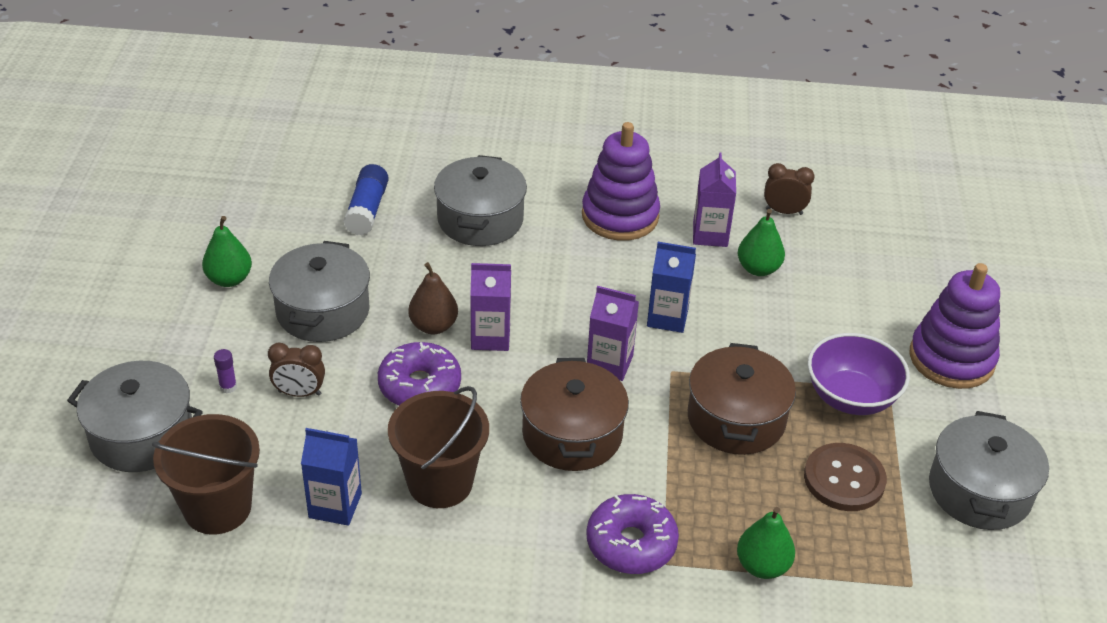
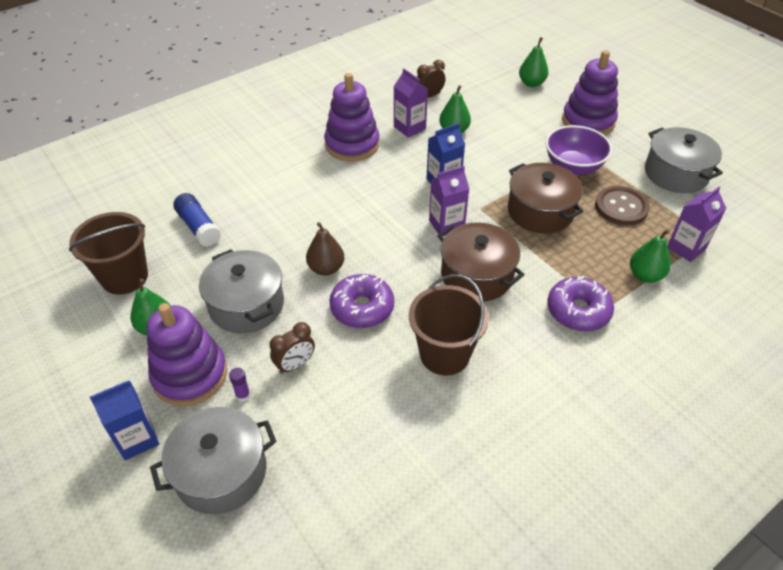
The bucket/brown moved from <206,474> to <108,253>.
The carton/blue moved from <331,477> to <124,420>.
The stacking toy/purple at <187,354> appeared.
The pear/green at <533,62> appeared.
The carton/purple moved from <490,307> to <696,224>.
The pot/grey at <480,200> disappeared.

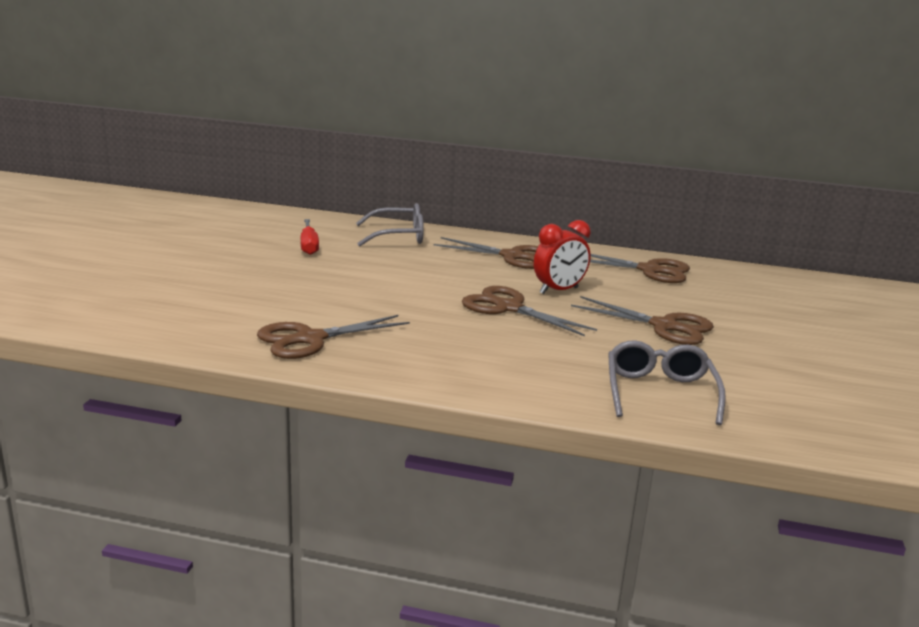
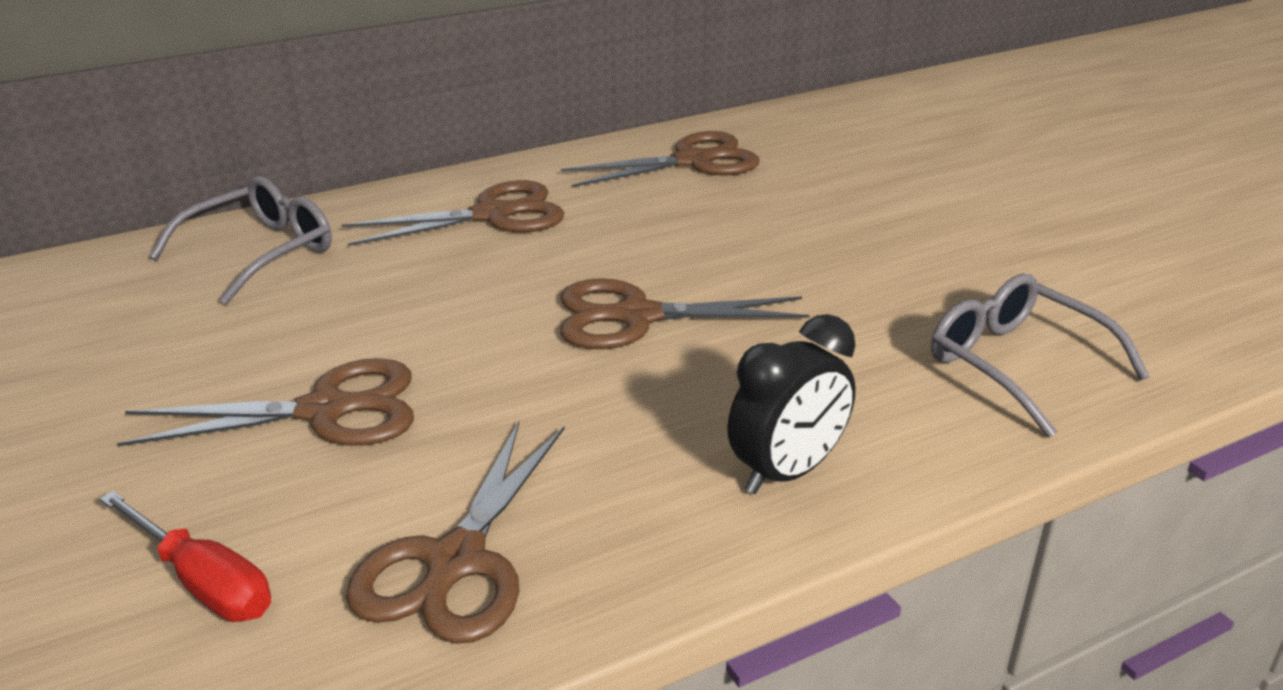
The screwdriver/red moved from <310,237> to <185,556>.
The scissors/brown moved from <642,320> to <265,402>.
The clock/black at <791,404> appeared.
The clock/red at <562,257> disappeared.

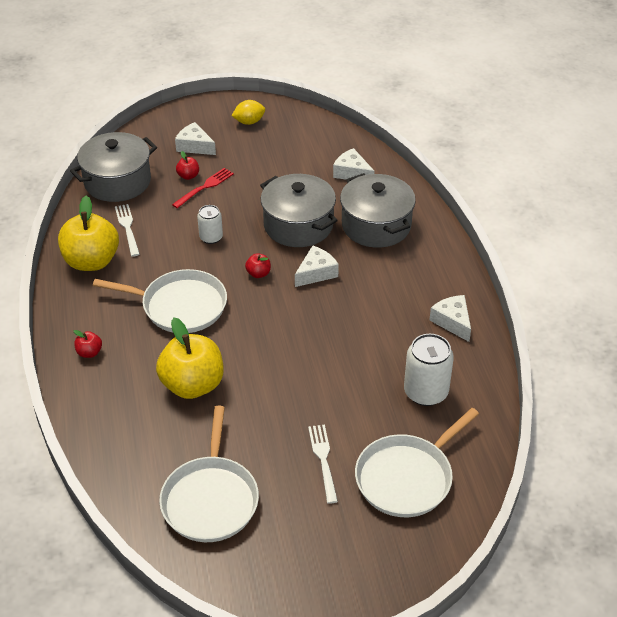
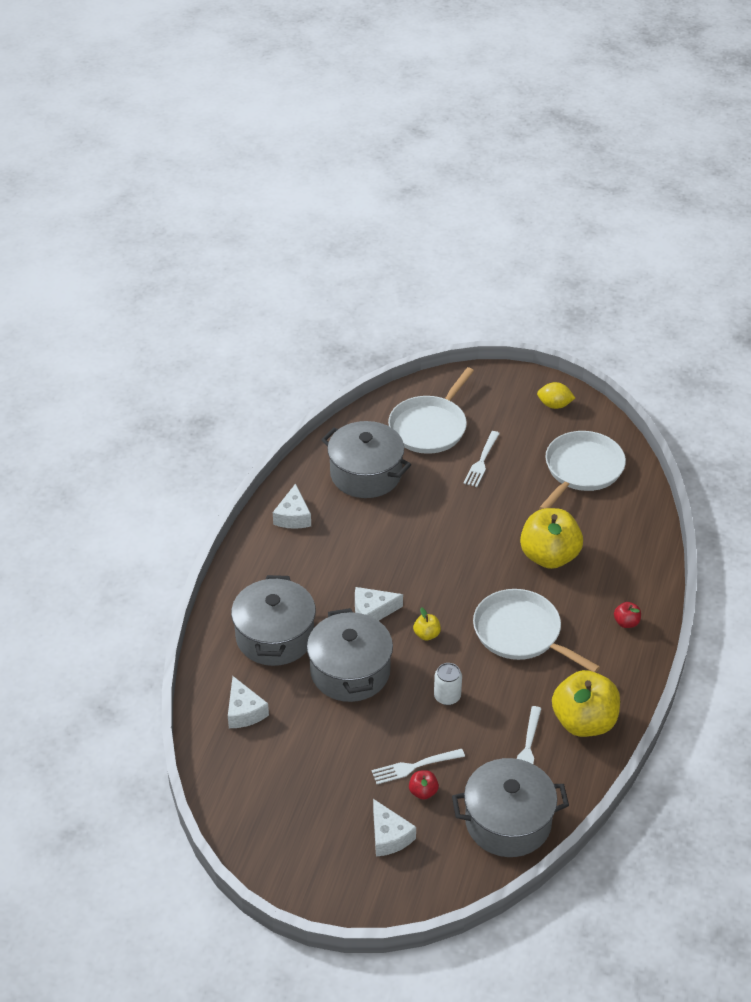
The can/white at <429,370> was replaced by the pot/grey at <366,459>.
The fork/red at <203,188> became the fork/white at <418,766>.
The pan/white at <417,462> turned 135 degrees clockwise.
The apple/red at <258,265> became the apple/yellow at <427,623>.
The lemon/yellow moved from <248,112> to <556,395>.

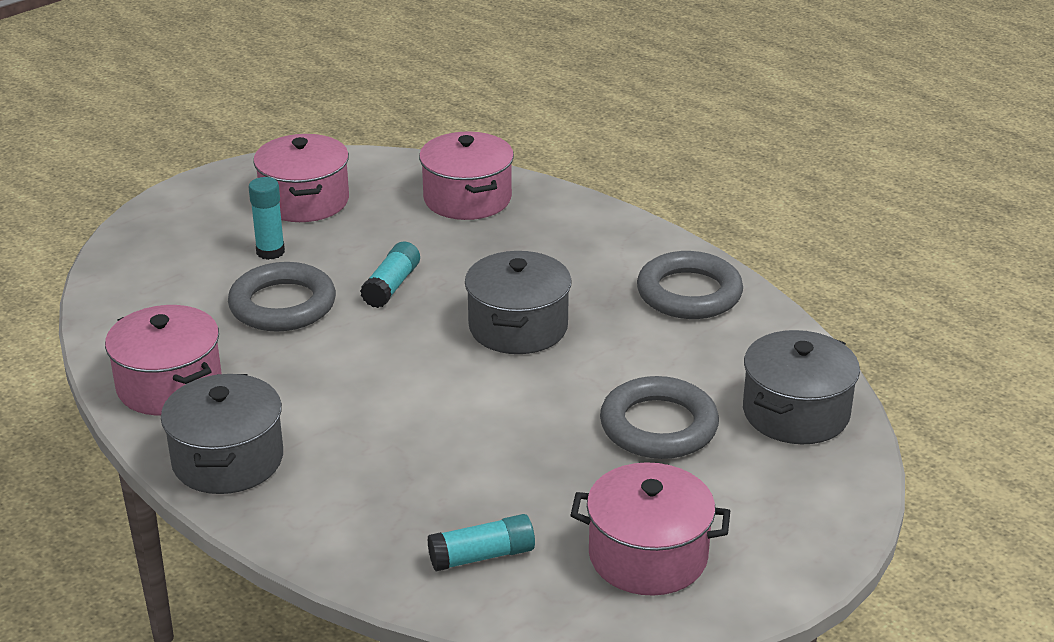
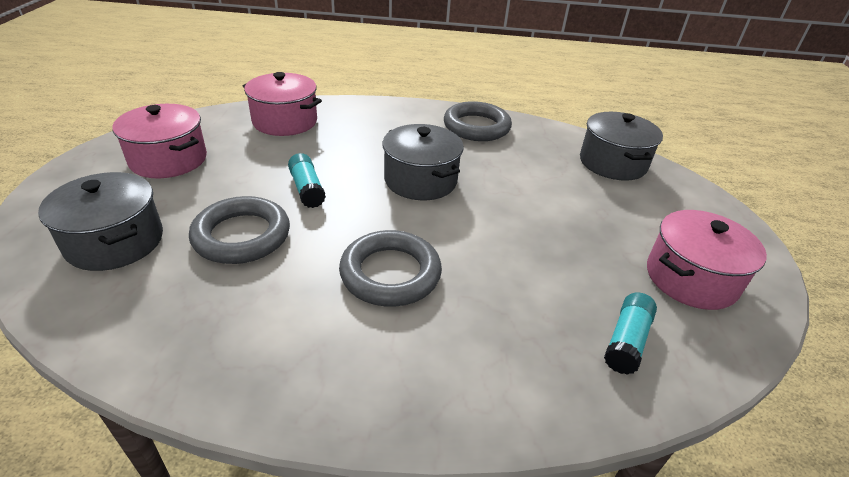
The pot/grey moved from <222,434> to <100,221>.
The ring/grey moved from <659,417> to <390,268>.
The pot/pink at <163,360> disappeared.
The glue stick/turquoise at <267,218> disappeared.

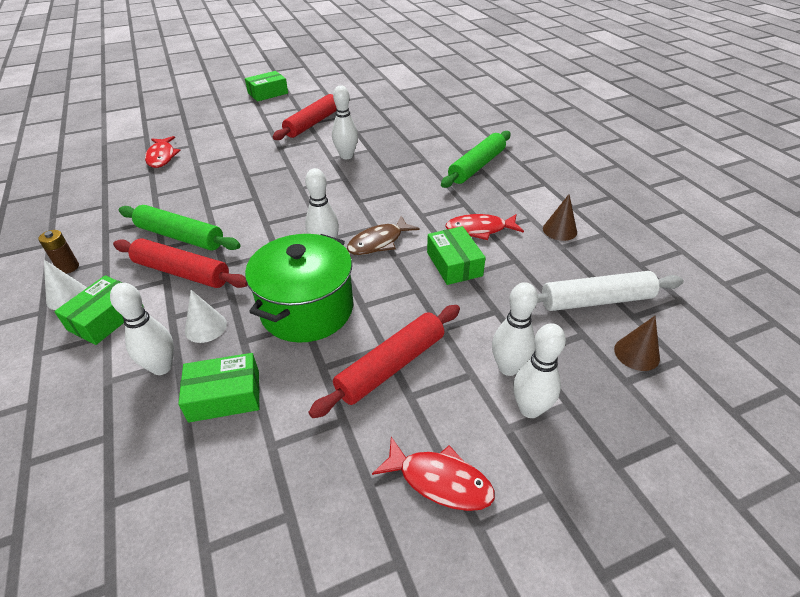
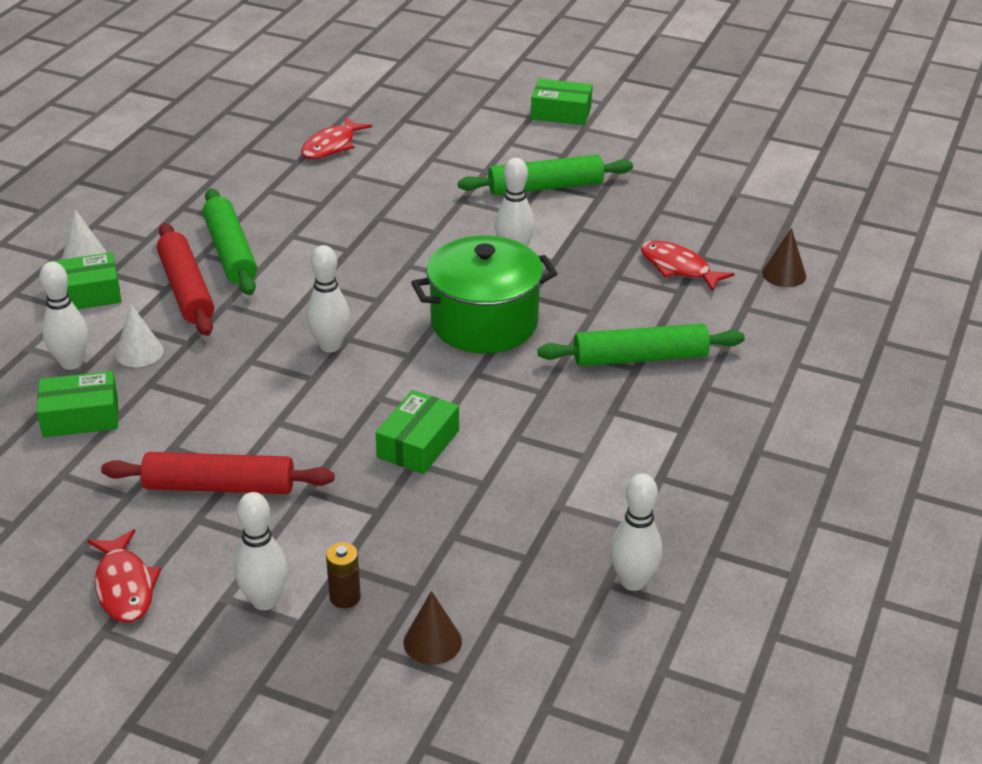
The box/green at <219,387> turned 45 degrees counterclockwise.
The battery/brown moved from <58,252> to <343,575>.
The pot/green moved from <299,288> to <484,294>.
The rolling pin/red at <304,117> became the rolling pin/green at <545,175>.
The bowling pin/white moved from <515,329> to <636,532>.
The fish/red moved from <484,227> to <687,266>.
The cone/brown moved from <560,217> to <784,257>.
The fish/brown at <383,235> disappeared.
The rolling pin/white at <610,291> disappeared.

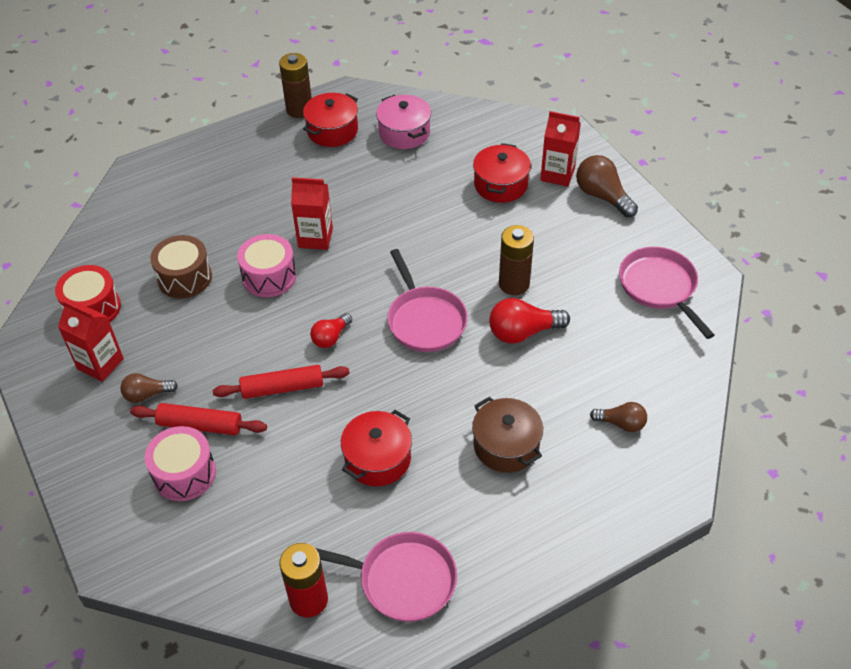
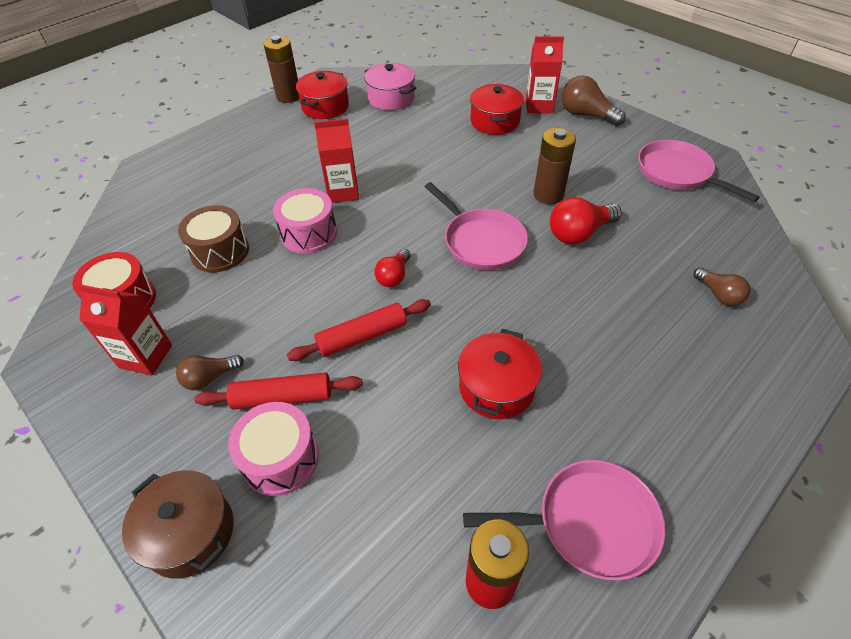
The pot/brown moved from <507,435> to <178,524>.
The light bulb/brown at <618,417> turned 60 degrees clockwise.

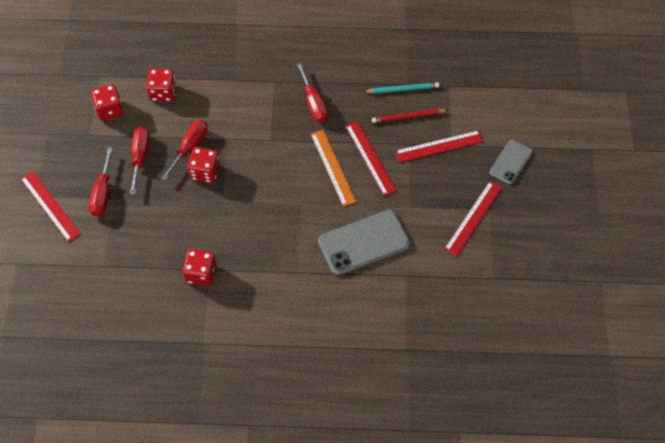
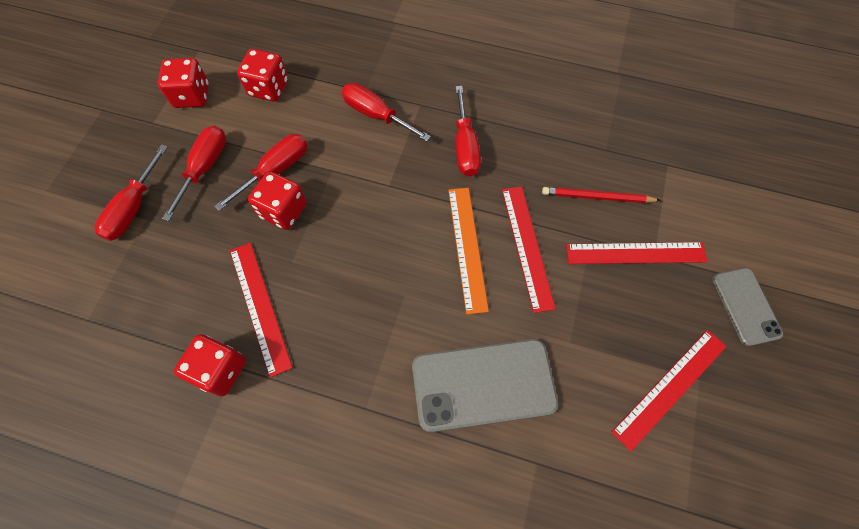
The ruler/red moved from <50,206> to <261,310>.
The screwdriver/red at <386,112> appeared.
The phone/grey at <511,162> turned 60 degrees counterclockwise.
The pencil/turquoise at <401,88> disappeared.

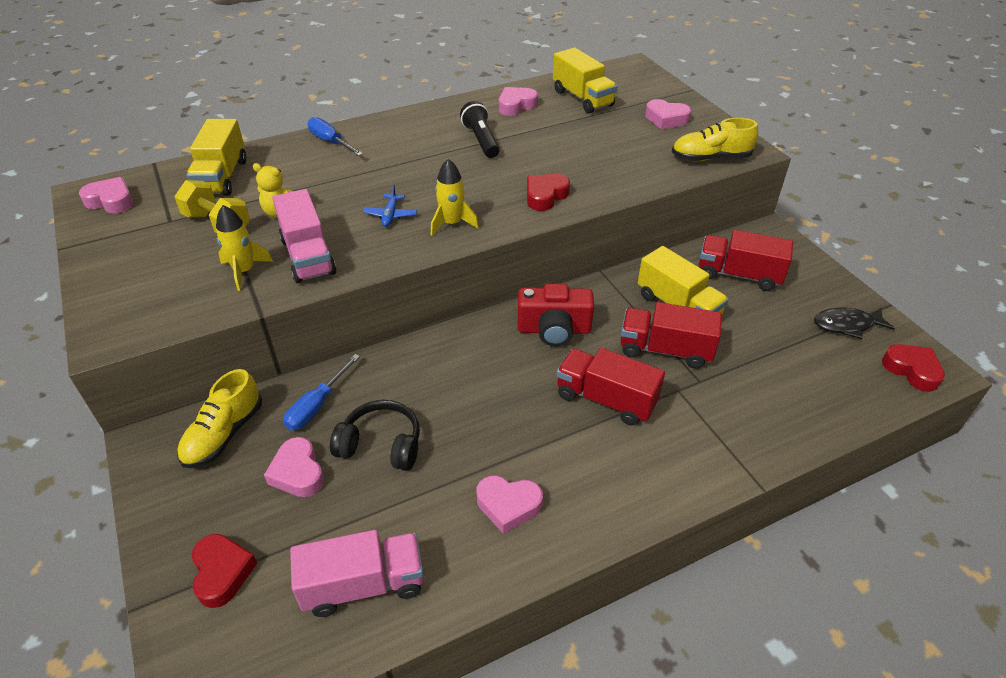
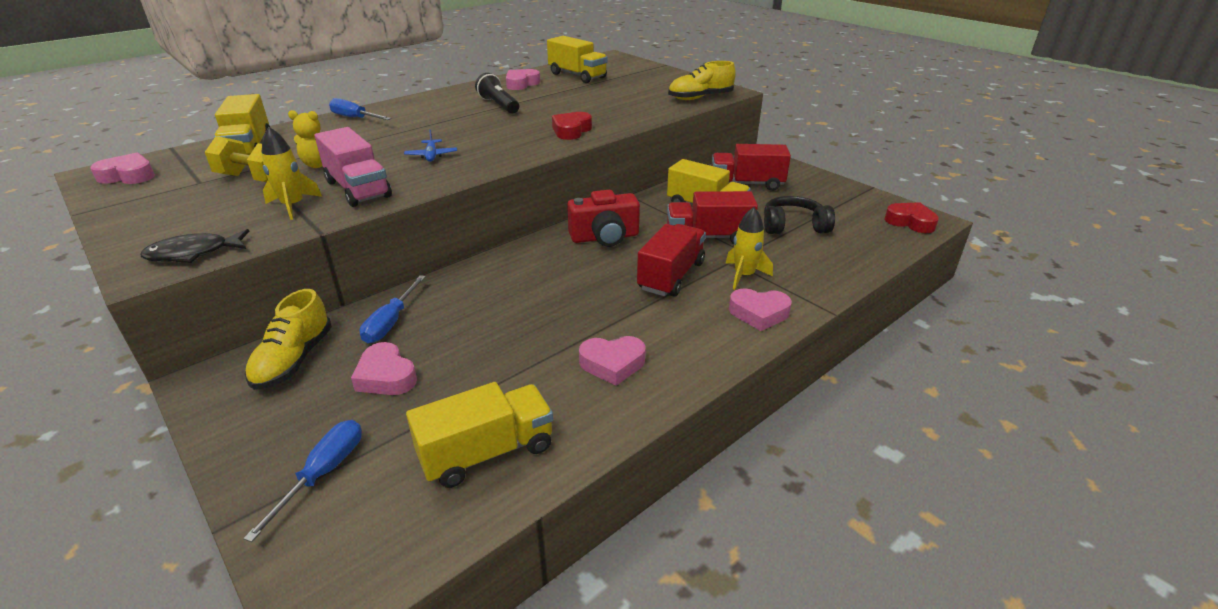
The fish/black moved from <854,323> to <195,246>.
The heart/red at <224,571> was replaced by the screwdriver/blue at <302,481>.
The truck/pink at <357,573> became the truck/yellow at <479,435>.
The truck/red at <610,387> turned 105 degrees clockwise.
The rocket/yellow moved from <455,197> to <749,248>.
The heart/pink moved from <668,114> to <760,309>.
The headphones/black moved from <375,435> to <799,215>.

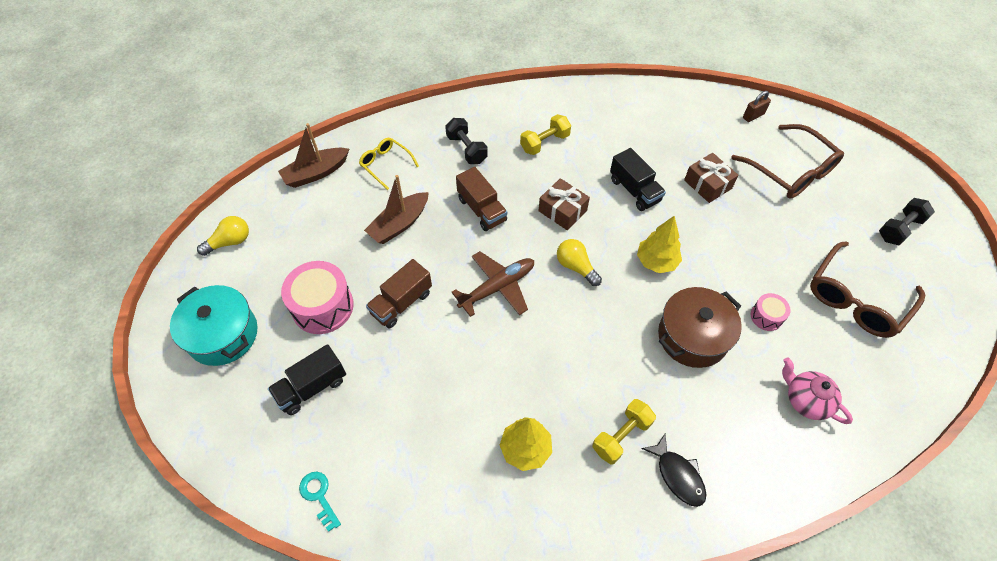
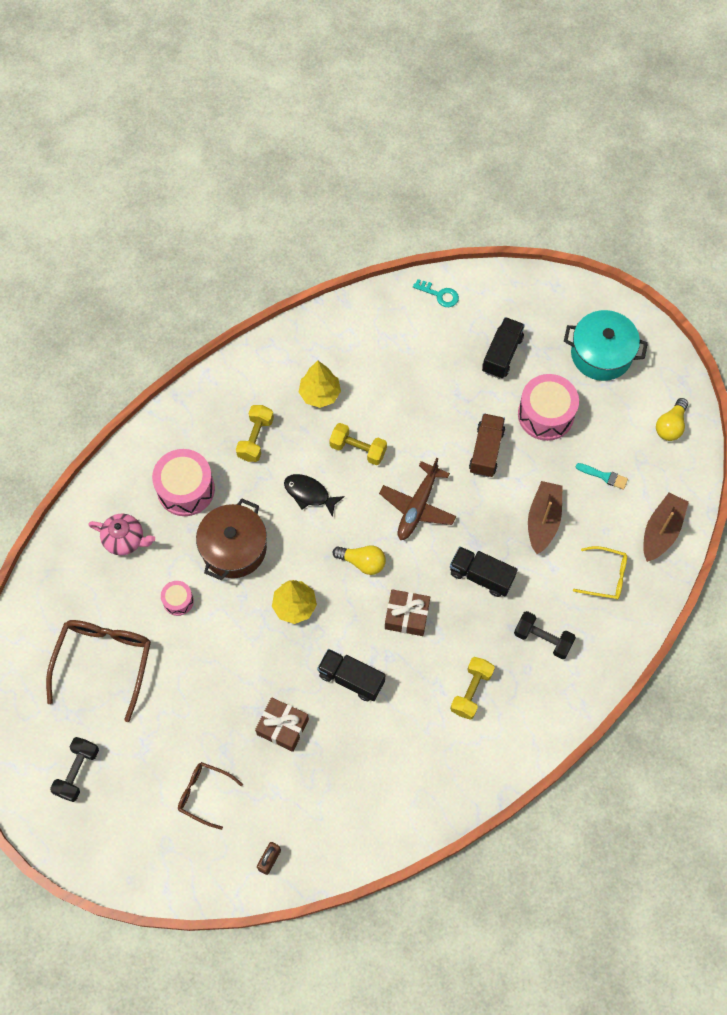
The drum/pink at <183,482> appeared.
The glasses/brown at <787,161> changed to 0.57 times the size.
The fish/black moved from <674,470> to <314,495>.
The dumbbell/yellow at <358,444> appeared.
The truck/brown at <481,199> became the truck/black at <484,571>.
The brush/turquoise at <601,476> appeared.

